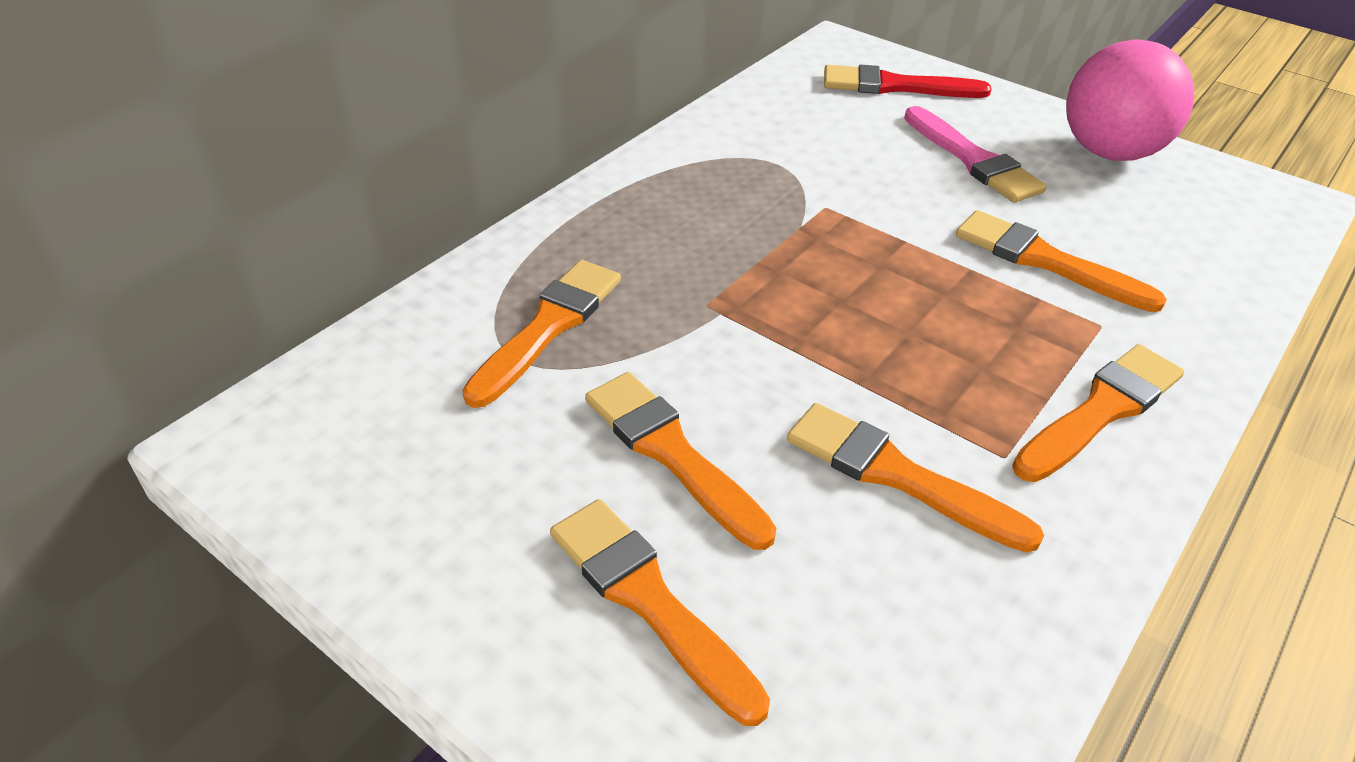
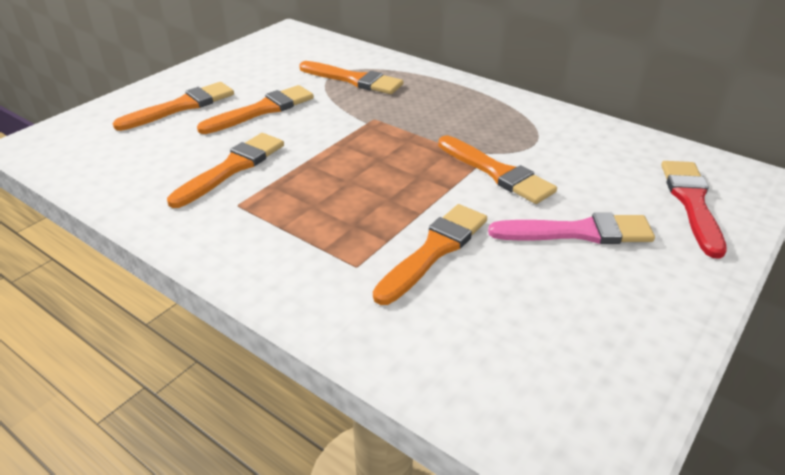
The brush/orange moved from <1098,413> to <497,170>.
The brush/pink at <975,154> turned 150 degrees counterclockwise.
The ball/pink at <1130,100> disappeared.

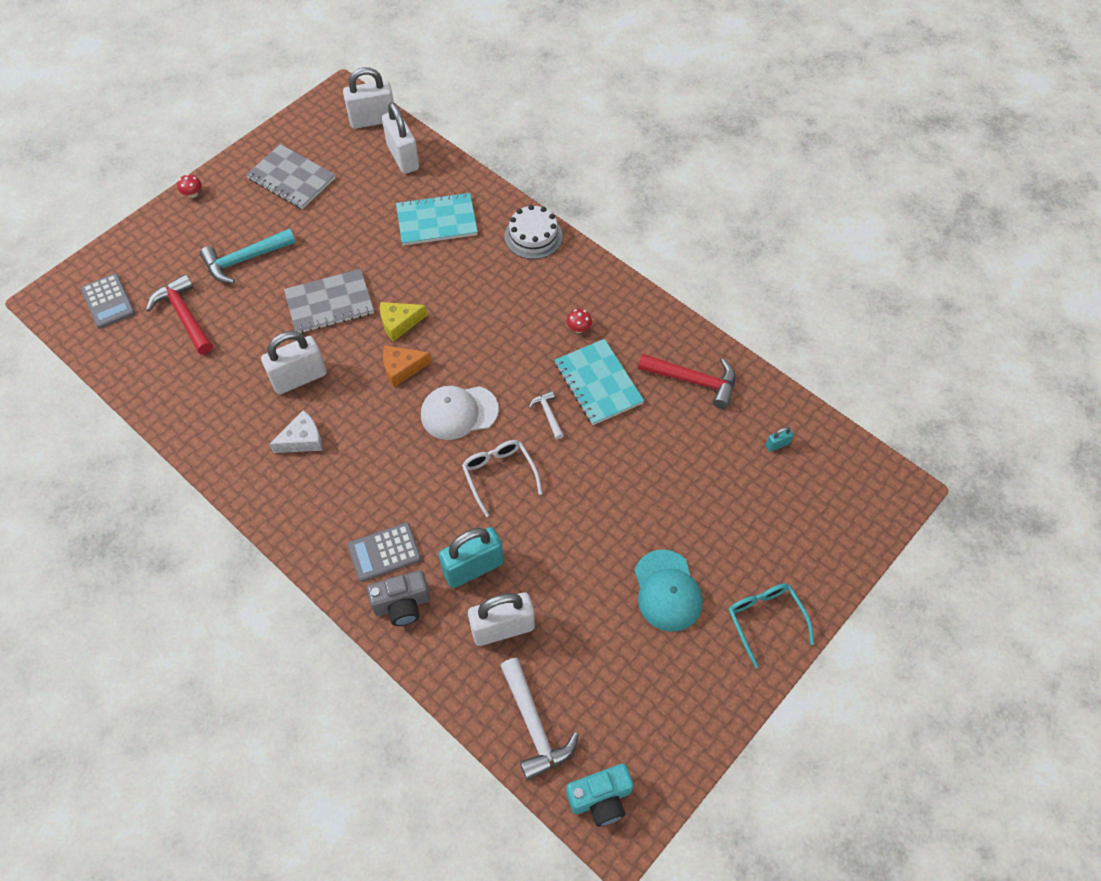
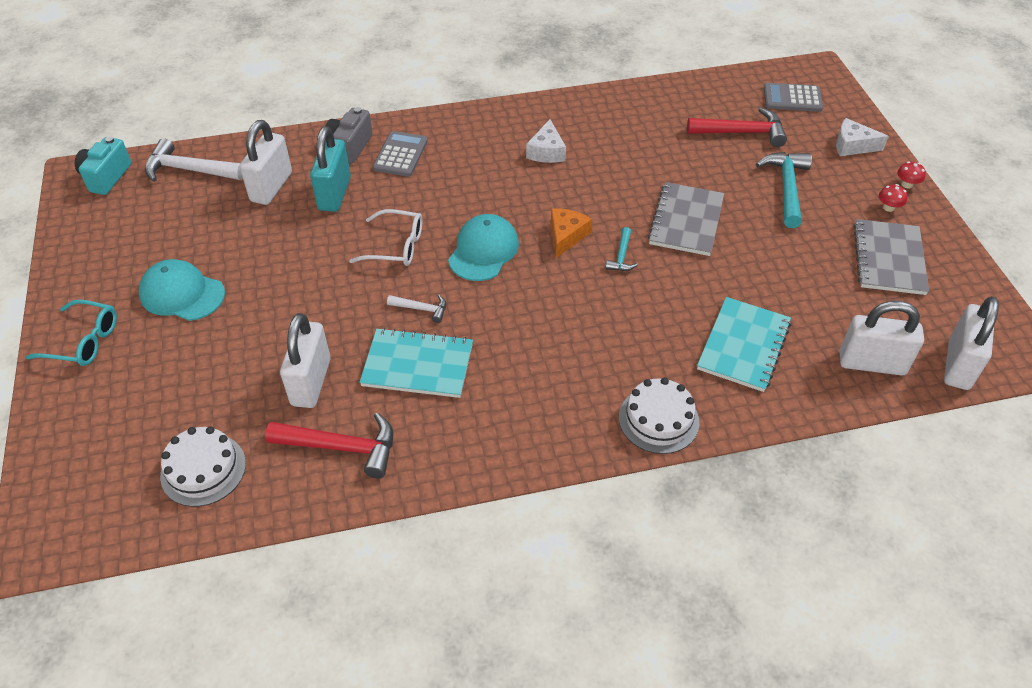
The padlock/turquoise at <779,439> was replaced by the cake/white at <203,466>.
The hammer/red at <686,381> turned 135 degrees counterclockwise.
The padlock/white moved from <294,362> to <305,360>.
The cap/white at <460,413> became the cap/turquoise at <483,247>.
The cheese/yellow at <403,322> was replaced by the hammer/turquoise at <622,249>.
The cheese/white at <862,137> appeared.
The notebook/grey at <290,176> turned 60 degrees counterclockwise.
The mushroom/red moved from <579,321> to <893,198>.

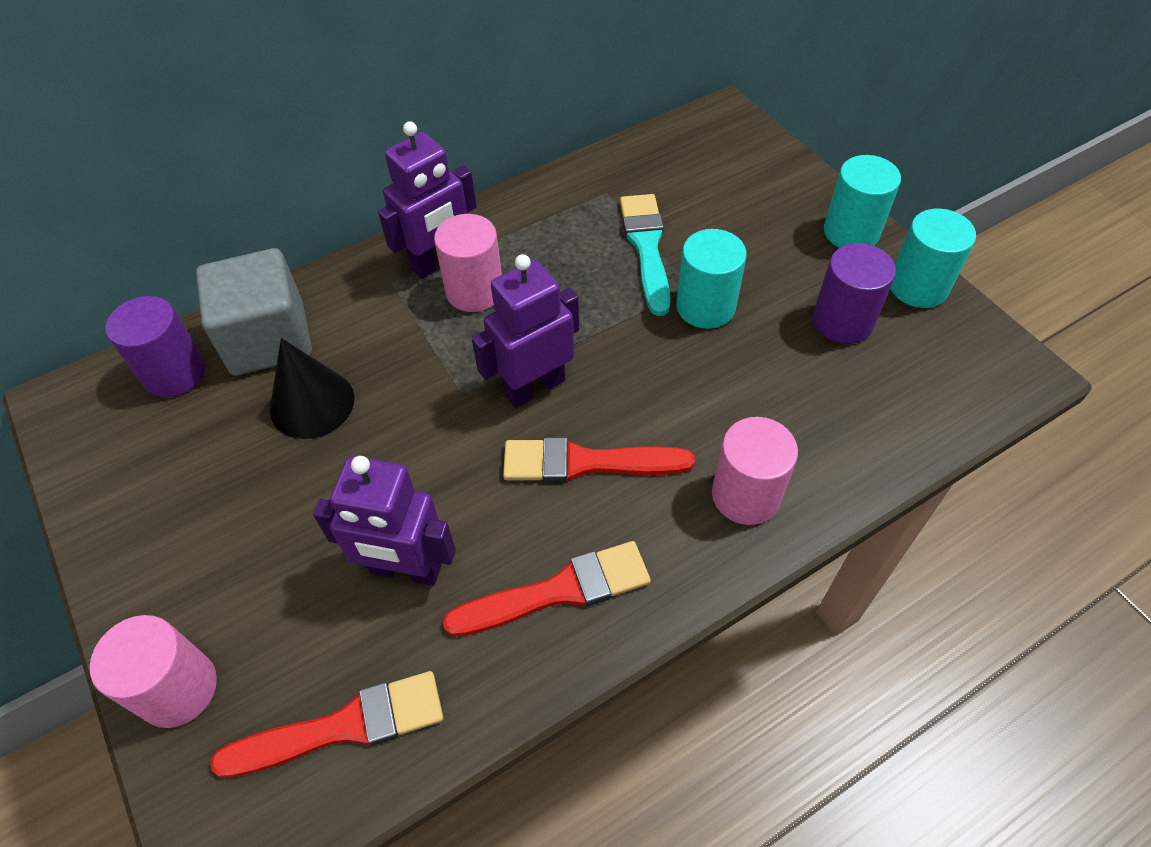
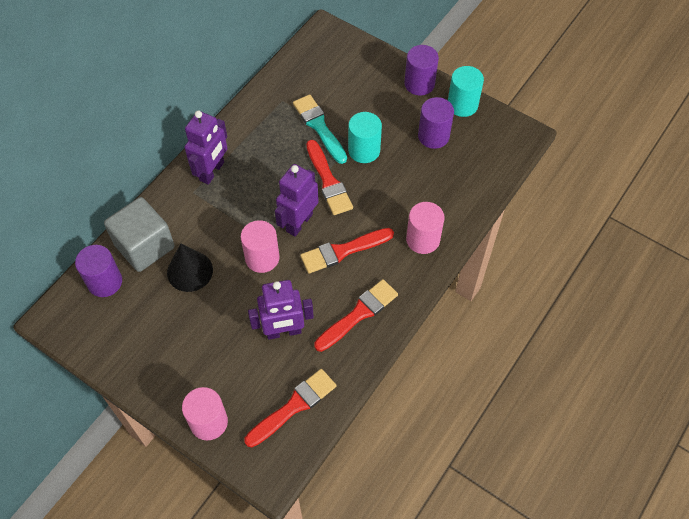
The cylinder/pink moved from <468,263> to <260,246>.
The brush/red at <329,177> appeared.
The cylinder/turquoise at <862,201> became the cylinder/purple at <421,70>.

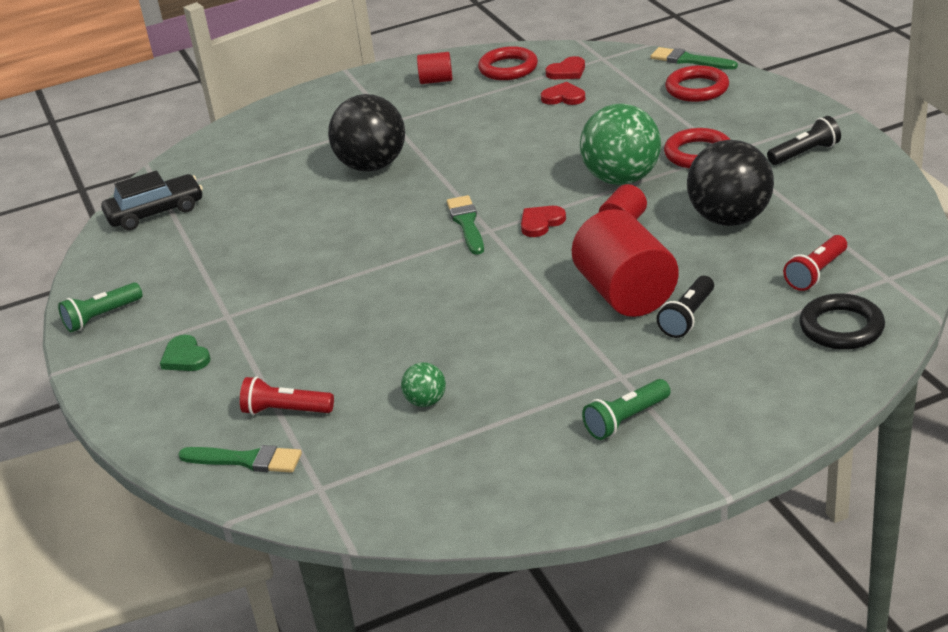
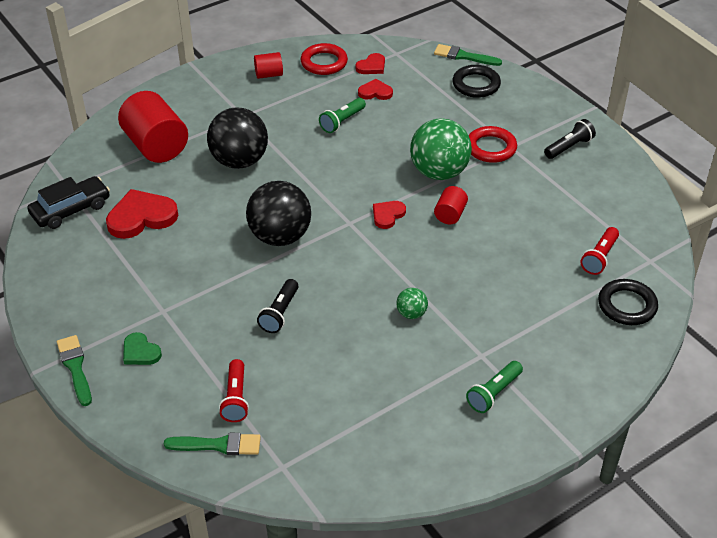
The brush/green moved from <465,225> to <74,370>.
The heart/red at <142,214> appeared.
The cylinder/red moved from <625,263> to <153,127>.
The flashlight/red at <287,395> turned 90 degrees counterclockwise.
The ball/black moved from <730,183> to <278,213>.
The flashlight/black moved from <685,307> to <278,306>.
The flashlight/green moved from <100,307> to <342,115>.
The ball/green moved from <423,384> to <412,303>.
The ring/red at <697,83> became the ring/black at <477,81>.

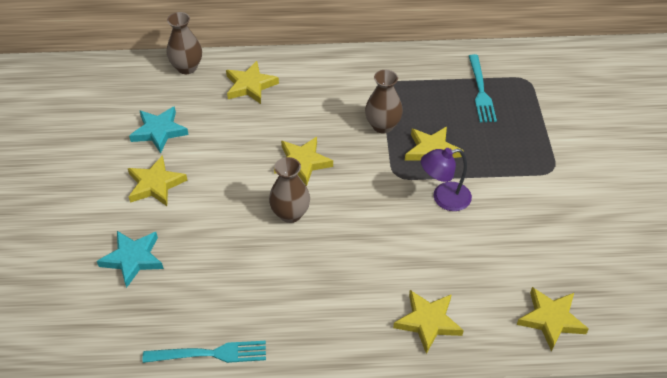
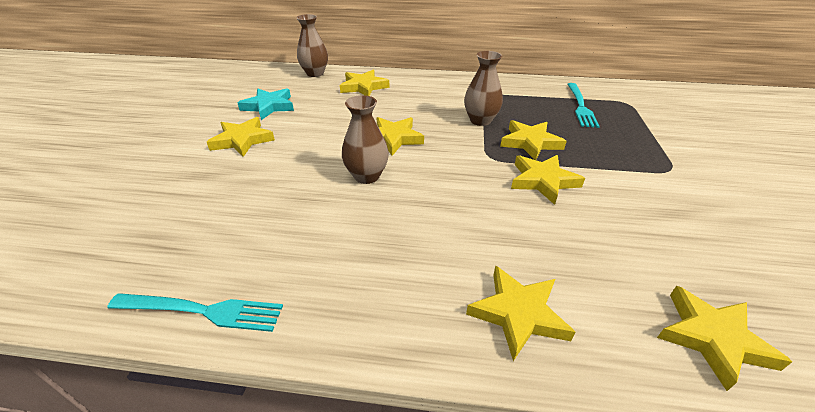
The lamp/purple at <446,179> was replaced by the star/yellow at <548,180>.
The star/turquoise at <130,259> disappeared.

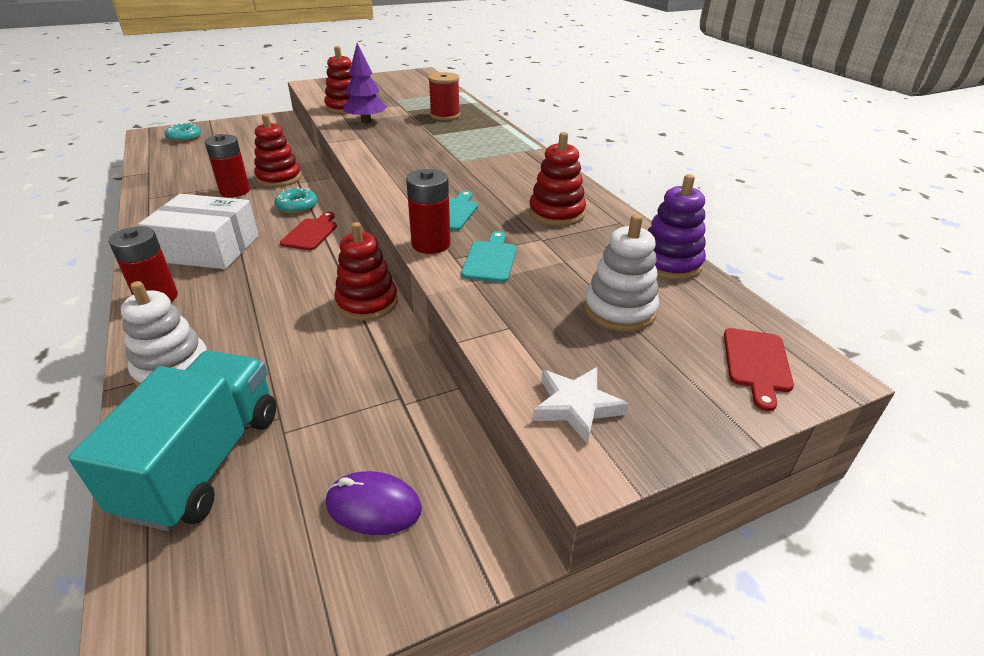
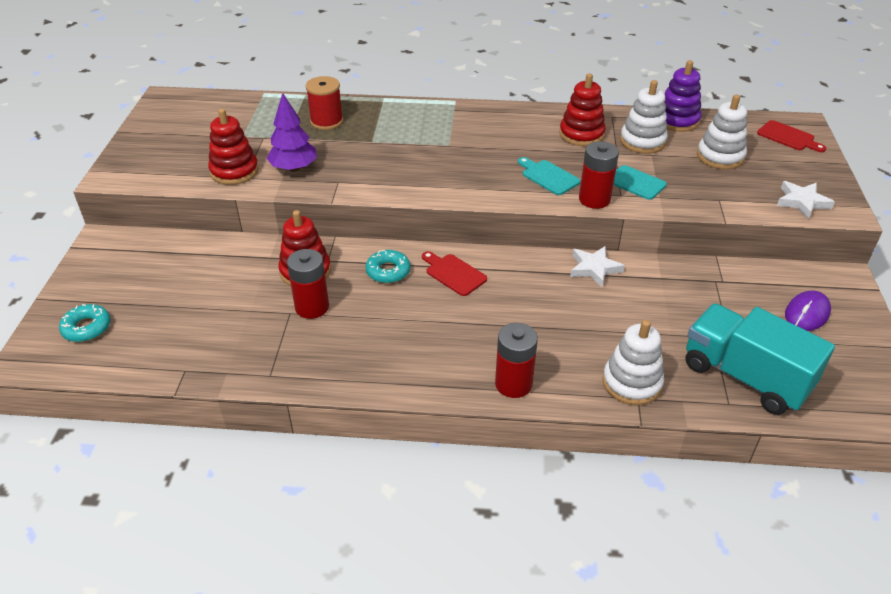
The stacking toy/red at <366,271> was replaced by the star/white at <597,266>.
The stacking toy/white at <644,117> appeared.
The box/white at <198,231> disappeared.

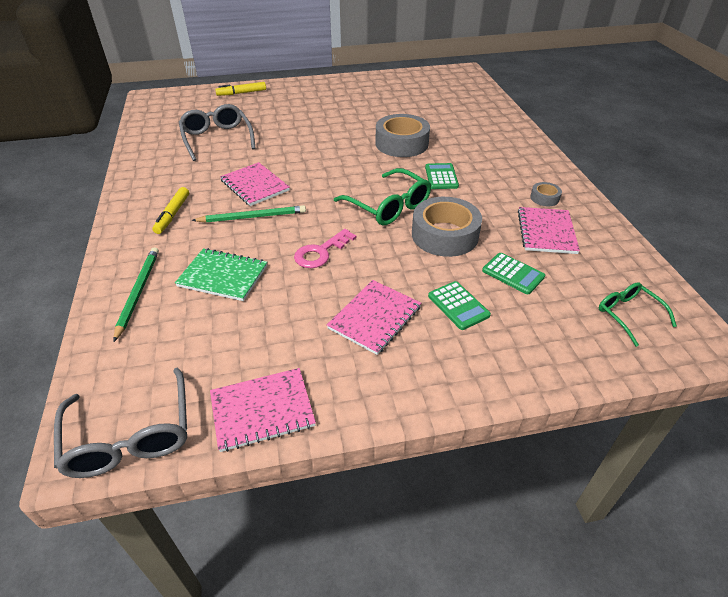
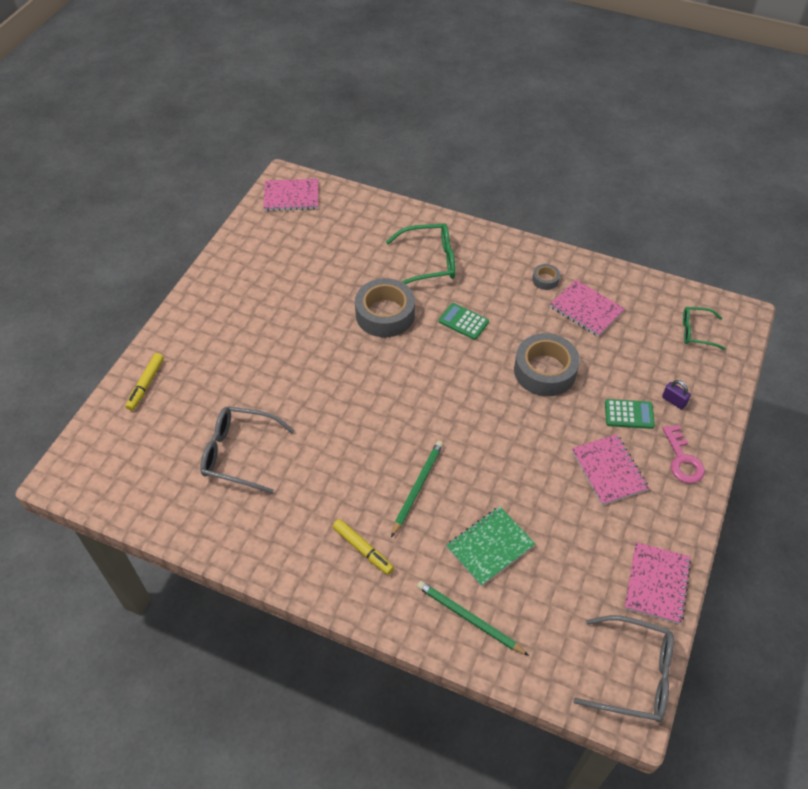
The notebook/pink moved from <255,184> to <290,195>.
The glasses/green moved from <382,196> to <421,253>.
The padlock/purple at <676,395> appeared.
The key/pink moved from <325,248> to <683,454>.
The calculator/green at <513,273> disappeared.

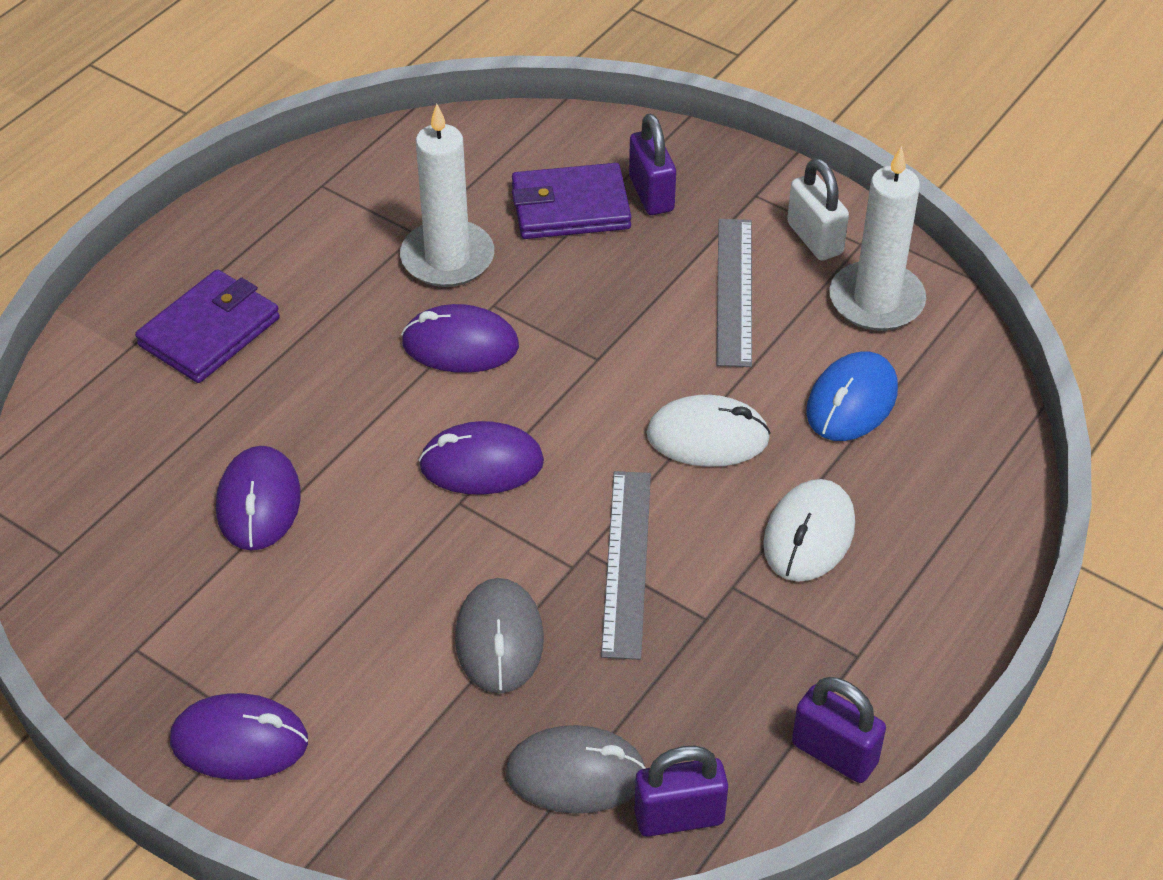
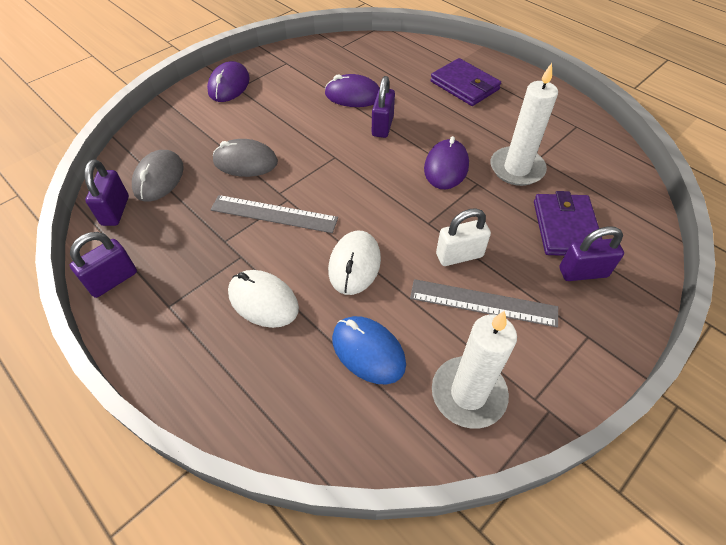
The padlock/purple at <383,107> appeared.
The padlock/white moved from <818,209> to <463,237>.
The mouse/purple at <481,458> disappeared.

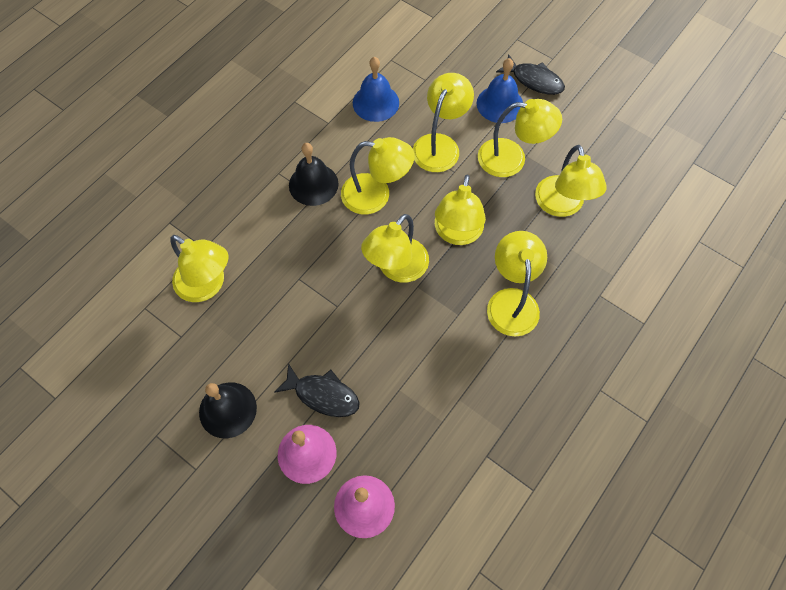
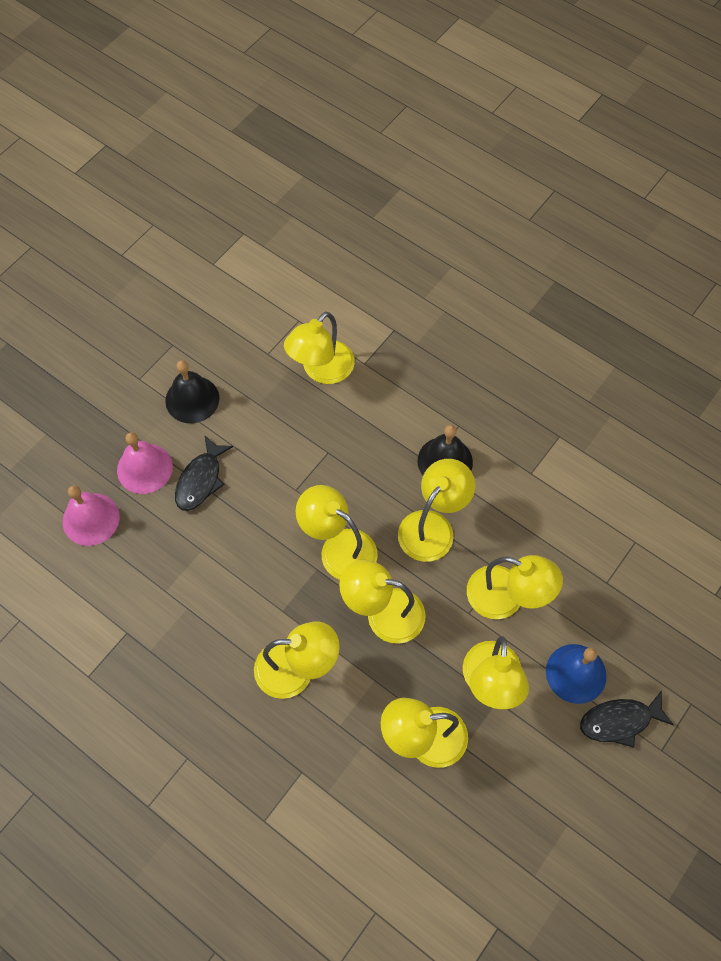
The lamp/yellow at <377,175> turned 150 degrees counterclockwise.
The fish/black at <530,74> turned 45 degrees clockwise.
The bell/blue at <376,89> disappeared.

